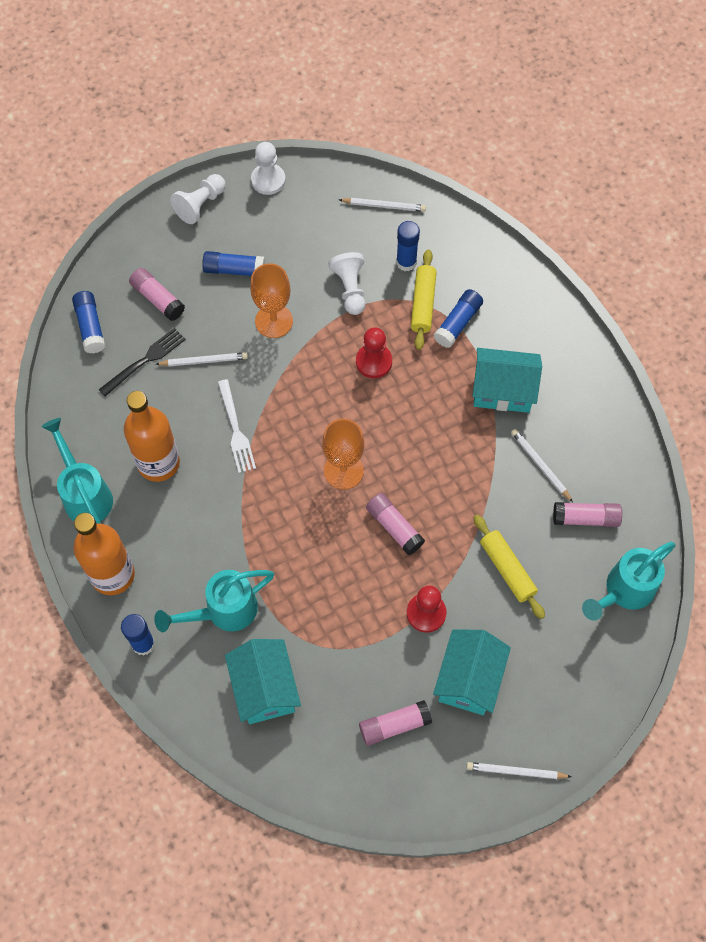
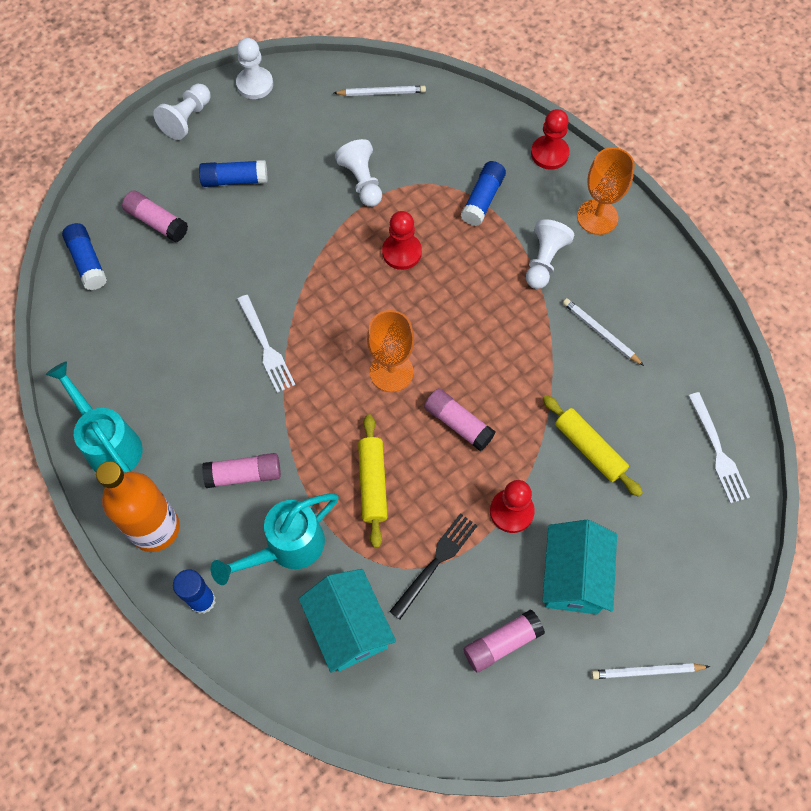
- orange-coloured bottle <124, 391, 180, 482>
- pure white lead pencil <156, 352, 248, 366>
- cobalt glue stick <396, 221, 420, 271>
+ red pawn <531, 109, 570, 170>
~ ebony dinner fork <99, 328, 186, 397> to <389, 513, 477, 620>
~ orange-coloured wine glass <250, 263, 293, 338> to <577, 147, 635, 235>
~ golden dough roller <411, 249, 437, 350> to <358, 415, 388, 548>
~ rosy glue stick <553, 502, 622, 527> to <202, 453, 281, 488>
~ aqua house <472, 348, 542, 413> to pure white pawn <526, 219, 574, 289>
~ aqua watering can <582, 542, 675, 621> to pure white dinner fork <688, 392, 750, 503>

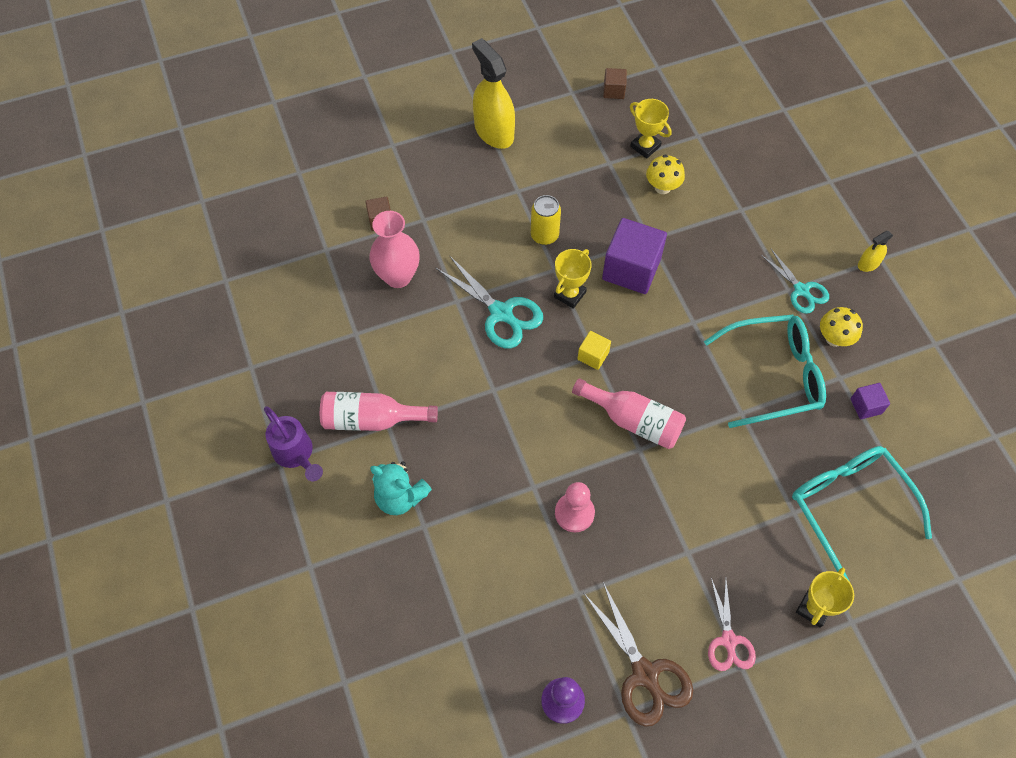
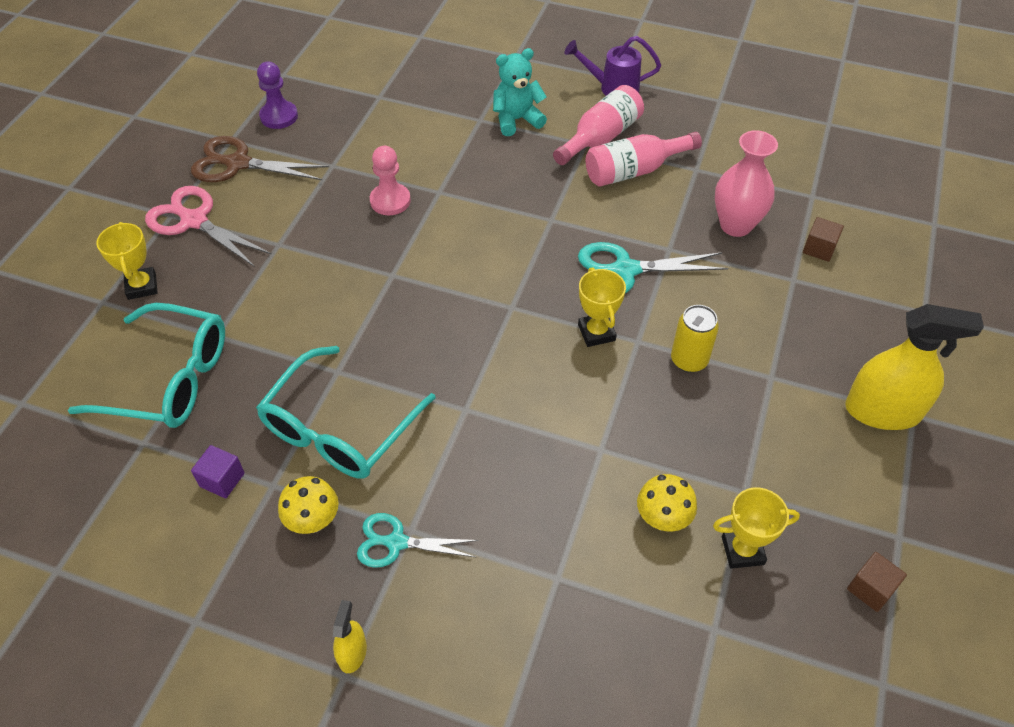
- golden cube <578, 331, 611, 370>
- violet cube <602, 218, 667, 294>
~ rosy bottle <572, 378, 686, 449> to <586, 132, 702, 186>
~ rosy pair of scissors <708, 578, 756, 671> = <145, 186, 272, 267> x1.52

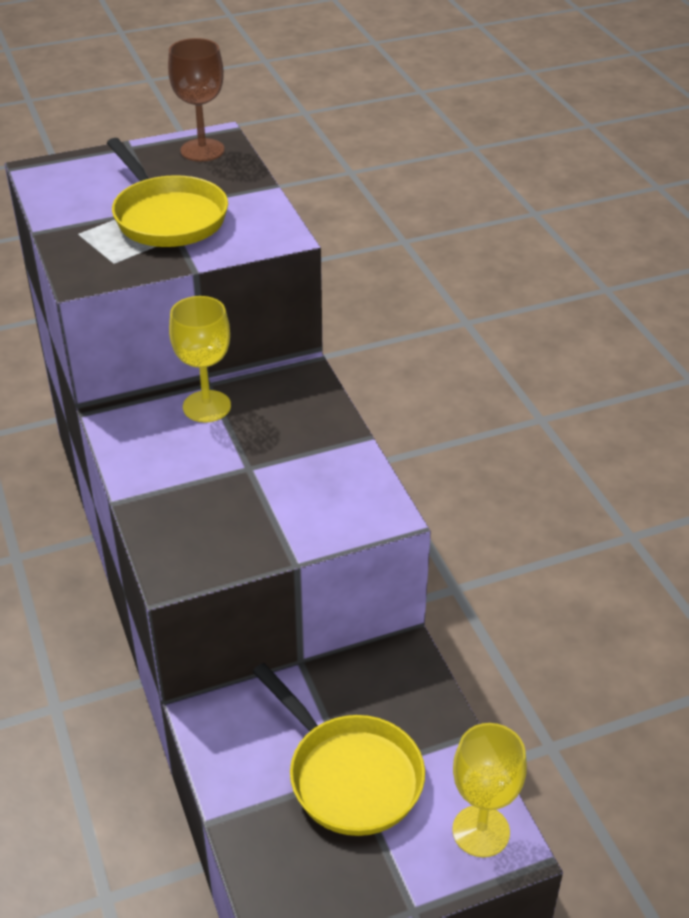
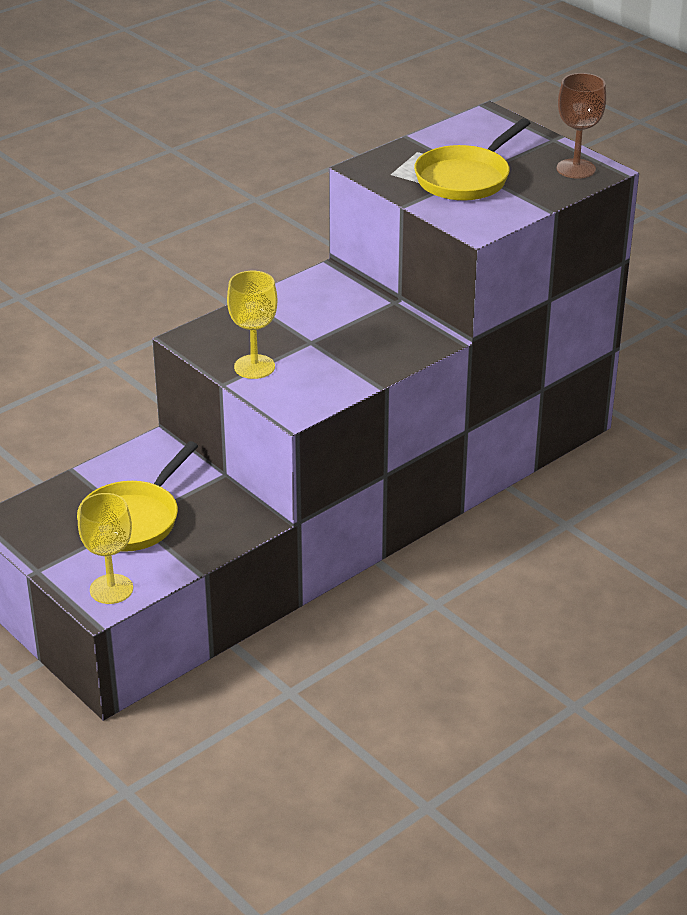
~ golden wine glass <169, 296, 231, 422> to <227, 271, 277, 379>

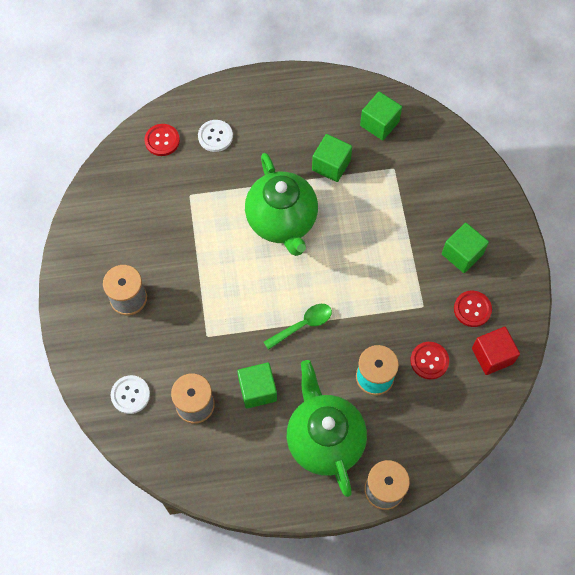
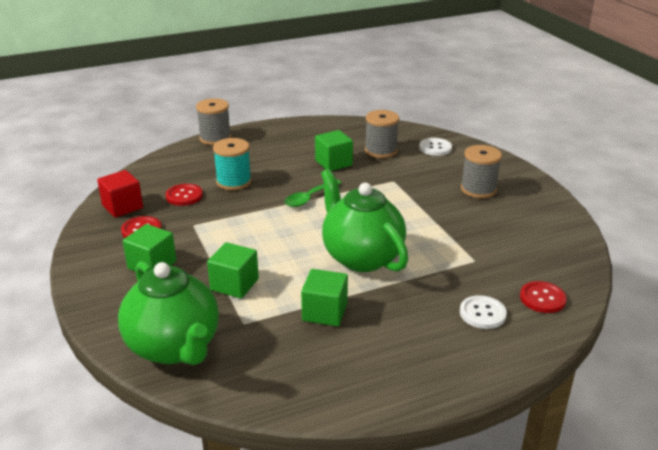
~ emerald china teapot <287, 360, 367, 497> to <118, 261, 219, 365>
~ emerald cube <360, 92, 402, 140> to <207, 242, 259, 298>

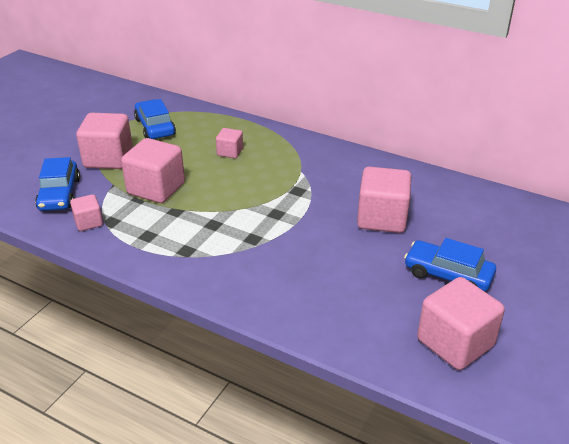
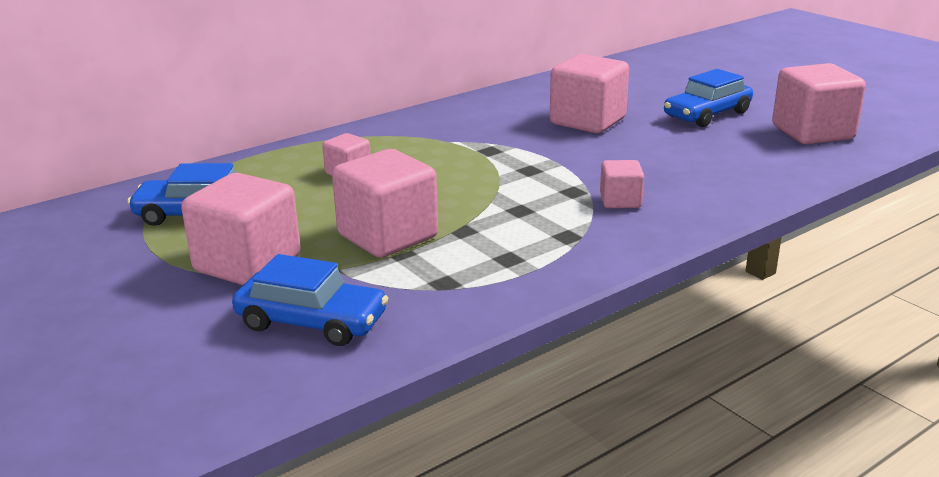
~ rosy cube <70, 194, 103, 231> to <600, 160, 644, 208>

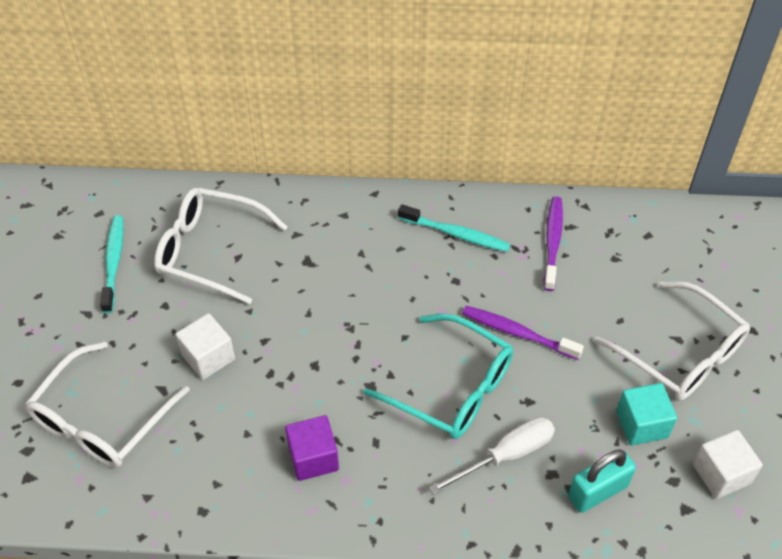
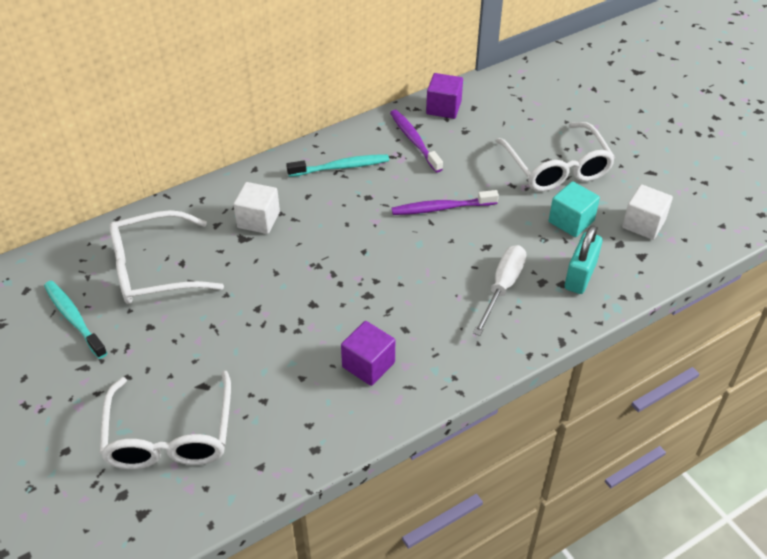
- aqua glasses <363, 313, 513, 439>
+ violet cube <426, 73, 463, 119>
~ pure white cube <176, 313, 235, 380> to <233, 182, 280, 234>
~ pure white glasses <594, 281, 750, 401> = <496, 122, 615, 192> 60 degrees clockwise

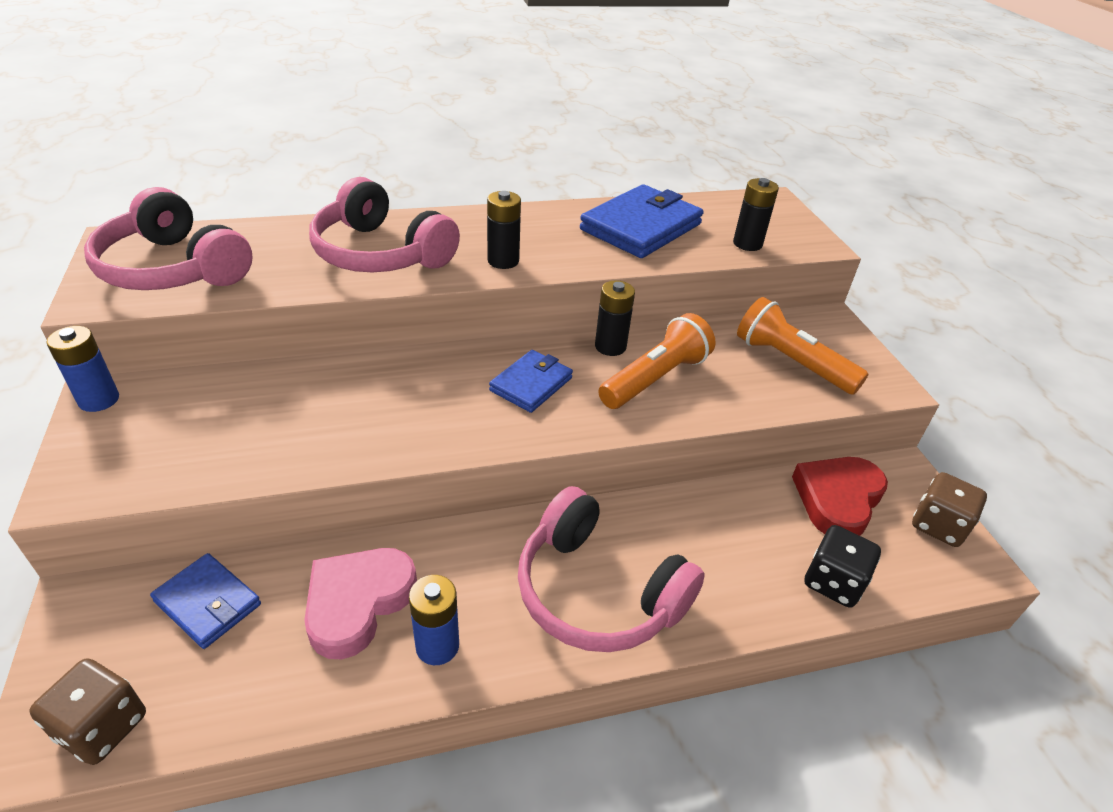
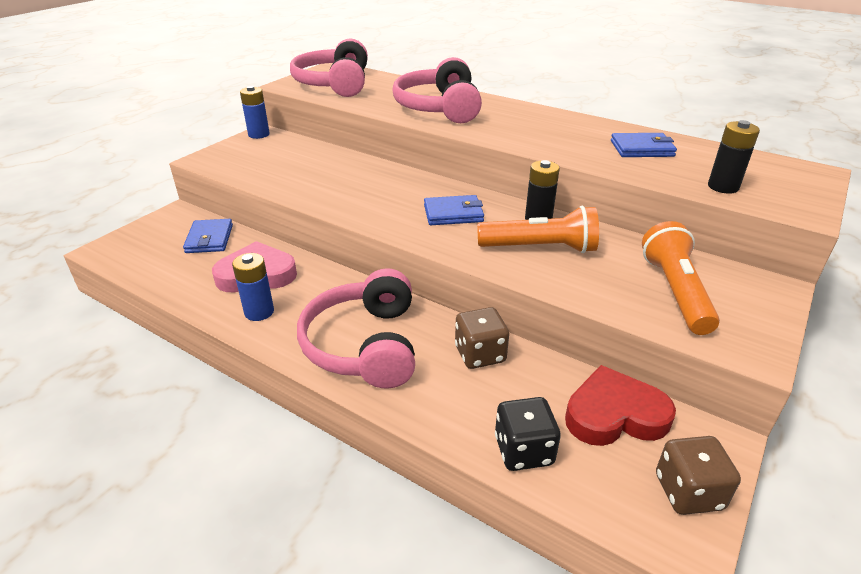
- ebony battery <487, 191, 521, 269>
~ brown die <30, 658, 146, 765> to <455, 307, 509, 369>
~ cobalt card wallet <580, 184, 704, 258> = <611, 133, 677, 157> x0.57

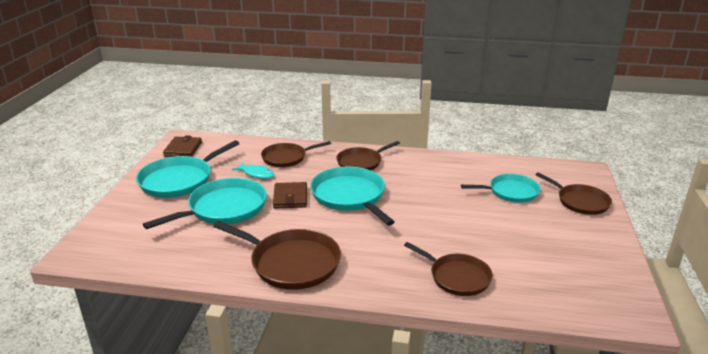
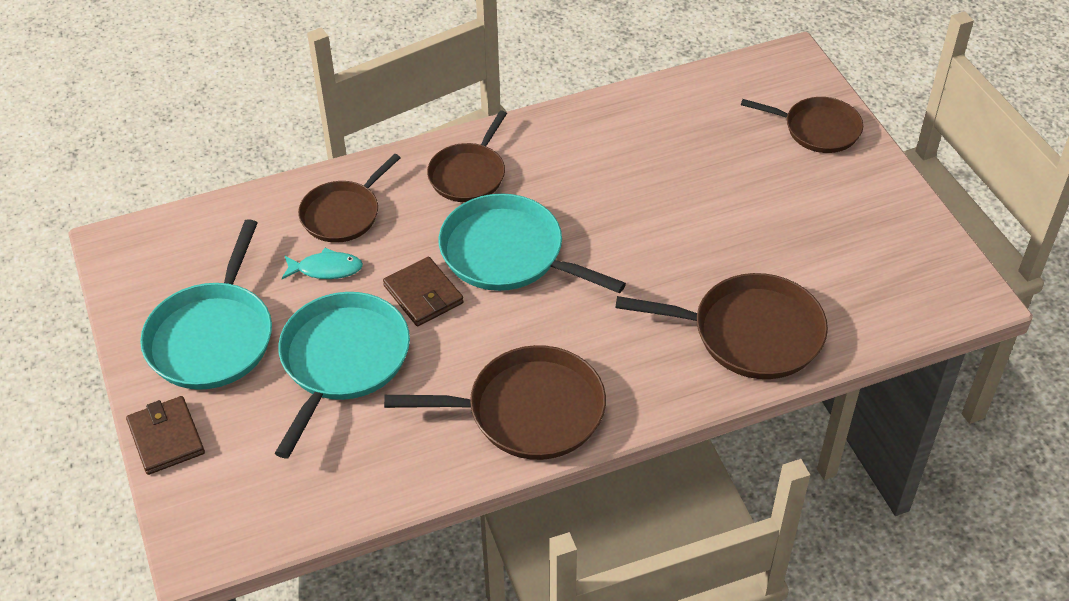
- aqua frying pan <461, 174, 540, 203>
~ brown card wallet <163, 135, 202, 157> to <126, 396, 205, 475>
~ brown frying pan <404, 242, 493, 296> = <615, 273, 828, 379> x1.51

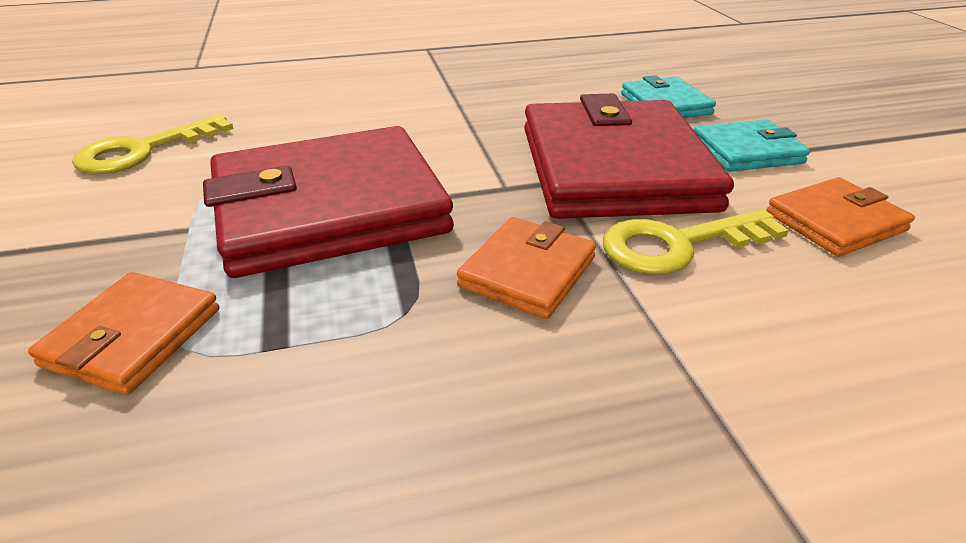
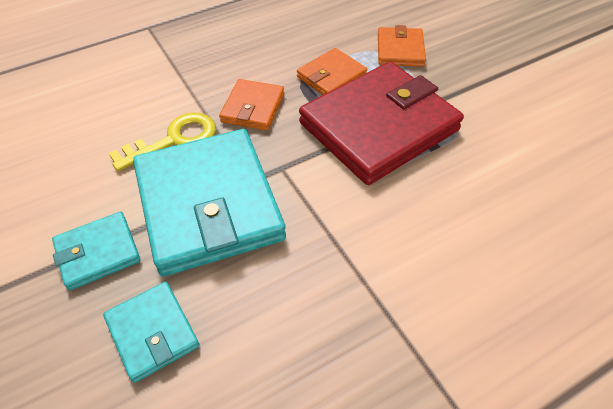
- golden key <72, 114, 234, 174>
~ orange-coloured card wallet <766, 177, 915, 256> to <297, 48, 367, 95>
~ red card wallet <524, 94, 734, 219> to aqua card wallet <133, 129, 286, 276>

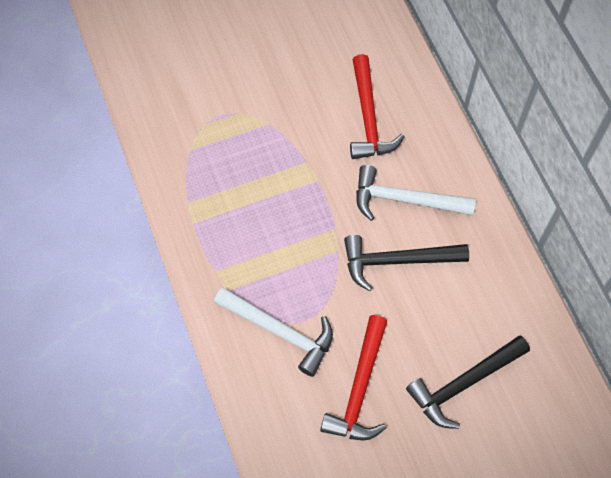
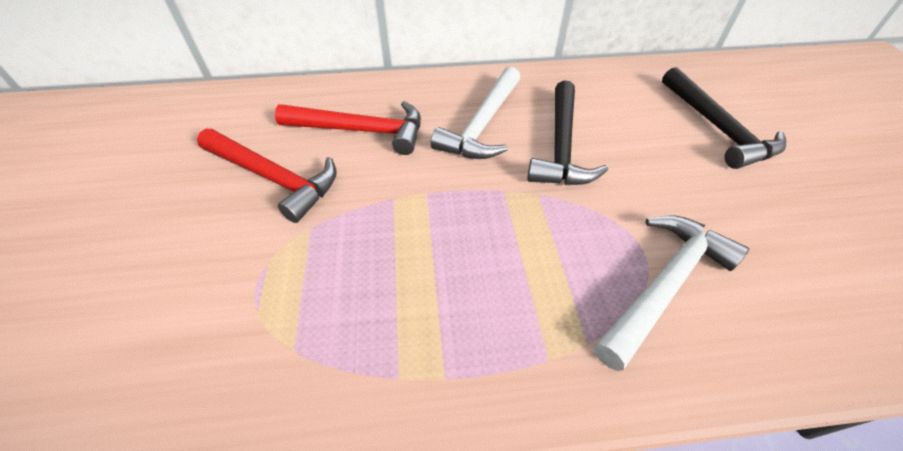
~ red carpenter's hammer <320, 315, 387, 440> to <197, 129, 336, 223>

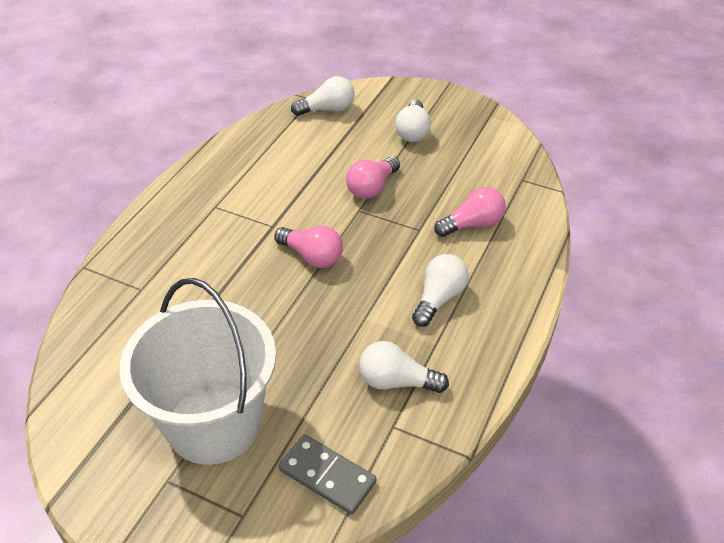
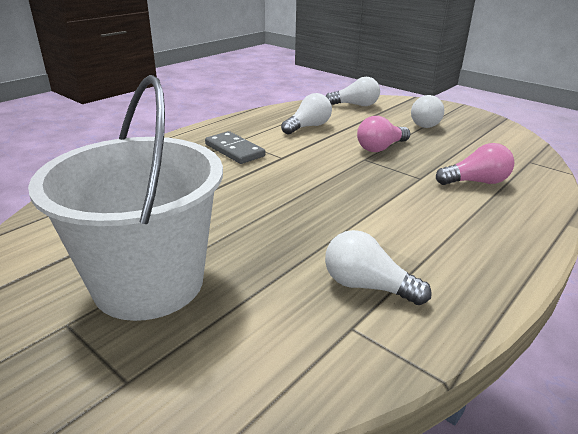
- rosy light bulb <274, 226, 343, 268>
~ gray domino piece <278, 434, 377, 515> to <205, 131, 265, 164>
~ pure white light bulb <412, 254, 469, 327> to <281, 93, 332, 134>

